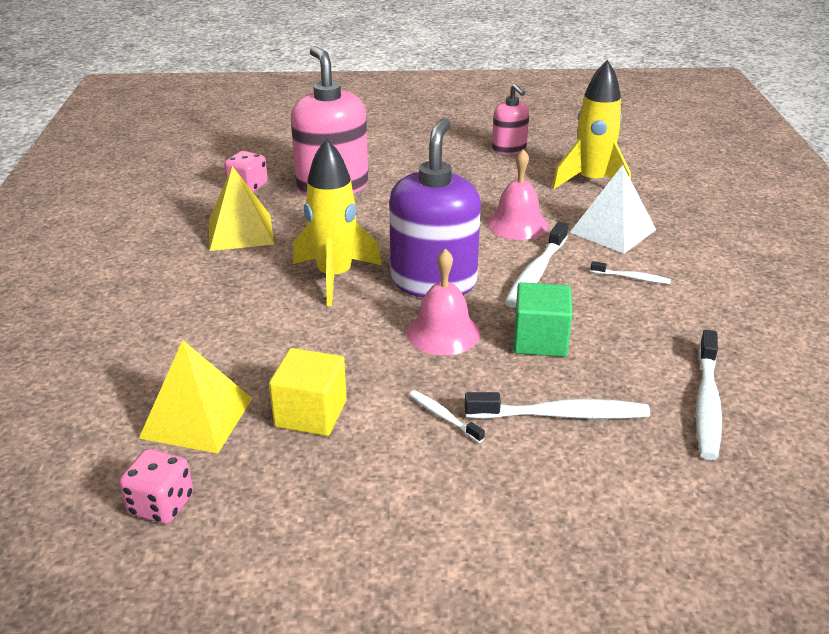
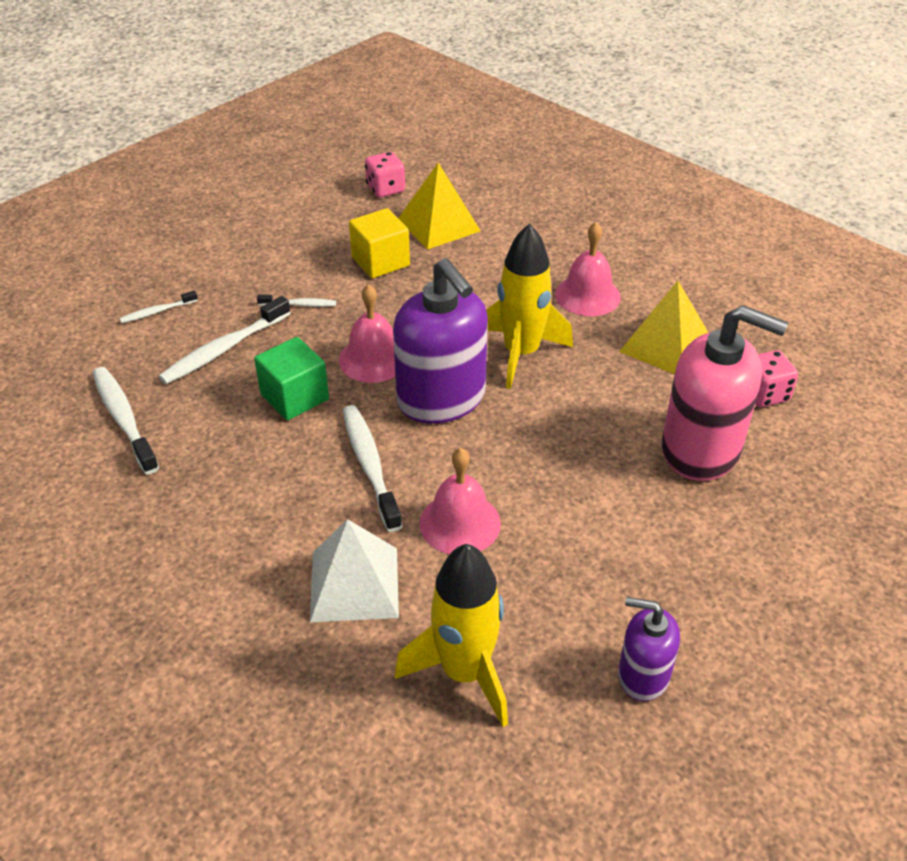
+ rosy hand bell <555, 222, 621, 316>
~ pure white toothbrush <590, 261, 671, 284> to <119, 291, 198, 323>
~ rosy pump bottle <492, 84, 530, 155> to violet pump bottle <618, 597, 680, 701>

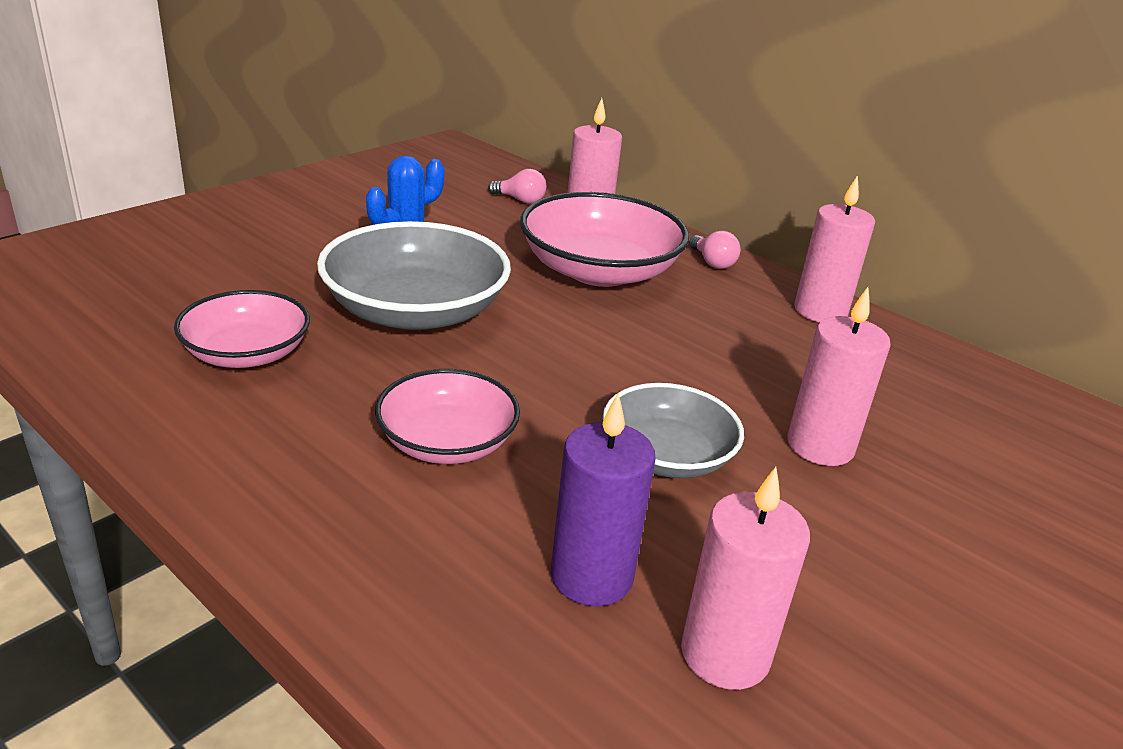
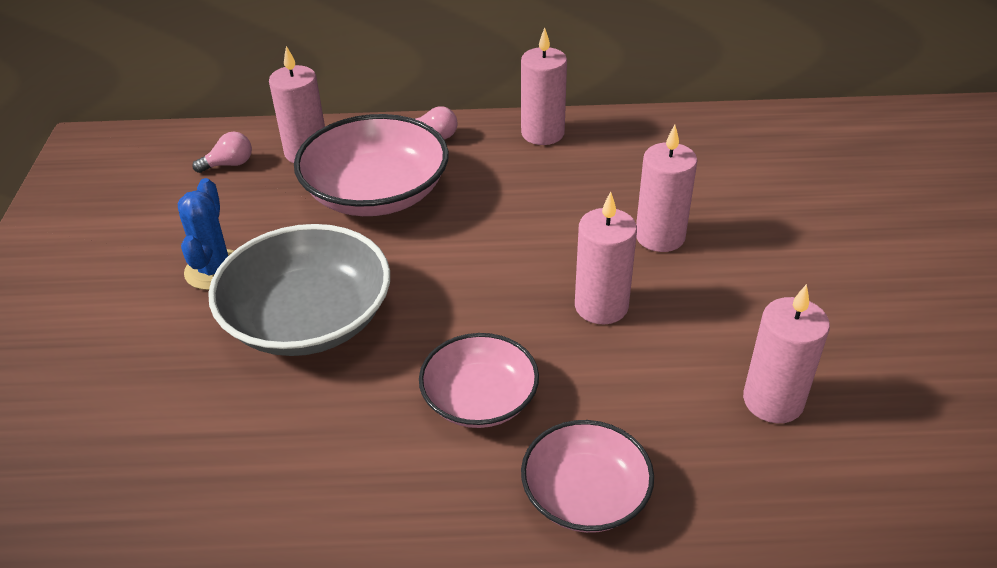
- violet wax candle <551, 394, 656, 606>
~ rosy deep dish <174, 290, 310, 368> to <521, 420, 654, 533>
~ gray deep dish <603, 383, 744, 478> to rosy wax candle <575, 191, 637, 324>

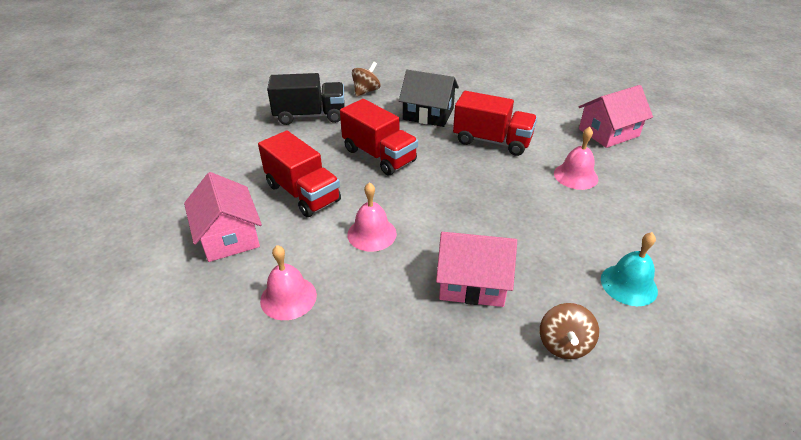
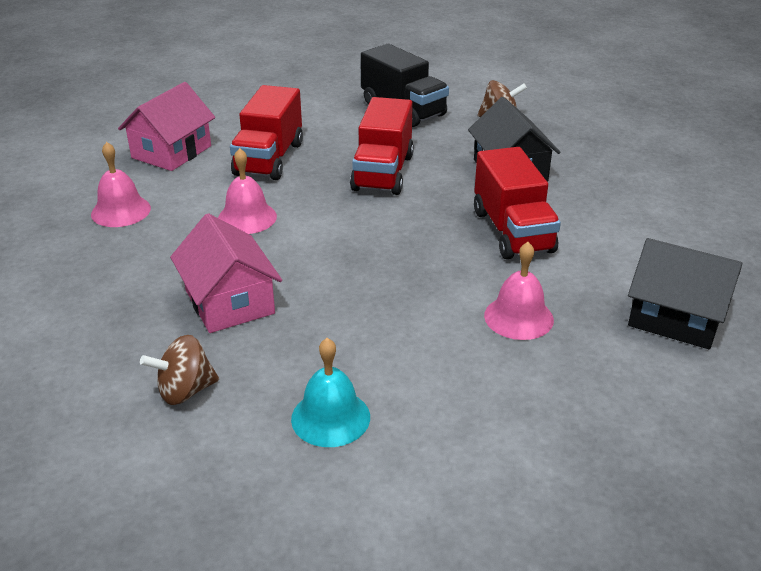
~ rosy house <579, 85, 653, 148> to ebony house <628, 238, 742, 349>

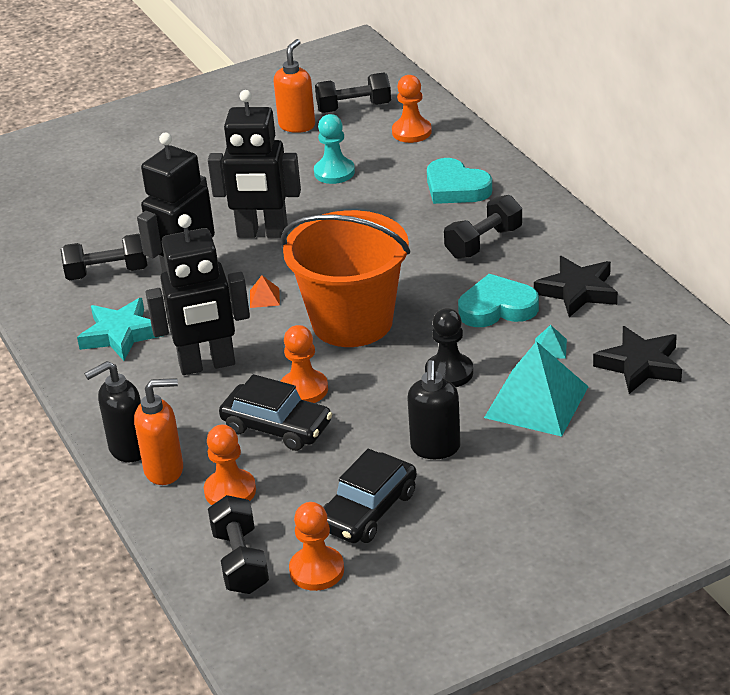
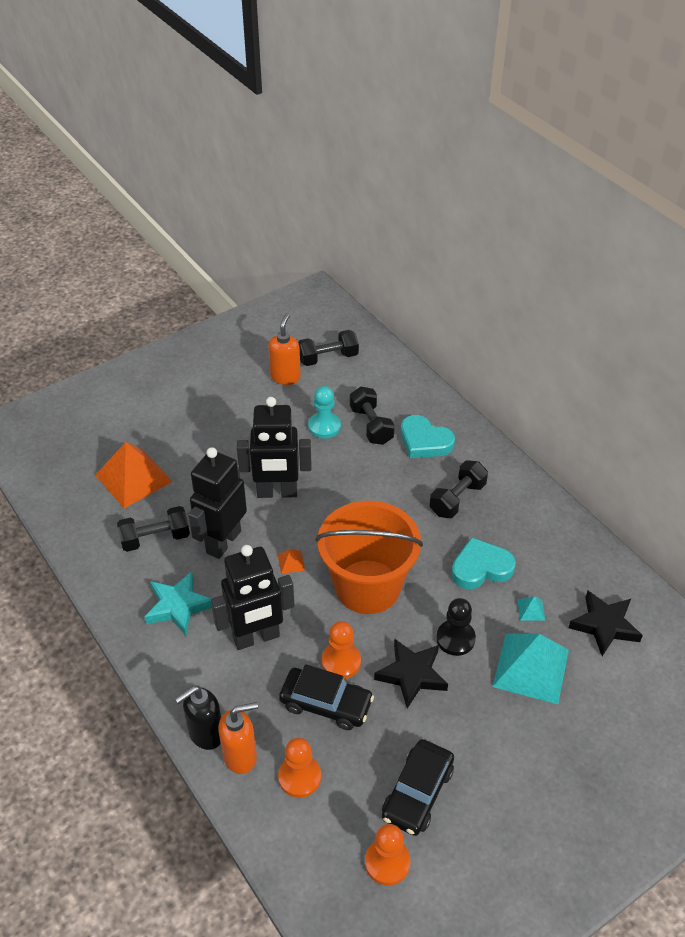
- orange-coloured pawn <392, 75, 432, 143>
- ebony pump bottle <407, 360, 461, 459>
+ orange-coloured solid pyramid <95, 442, 173, 508>
~ ebony hand weight <208, 495, 269, 594> to <350, 387, 395, 445>
~ ebony star <534, 256, 618, 317> to <374, 638, 448, 708>

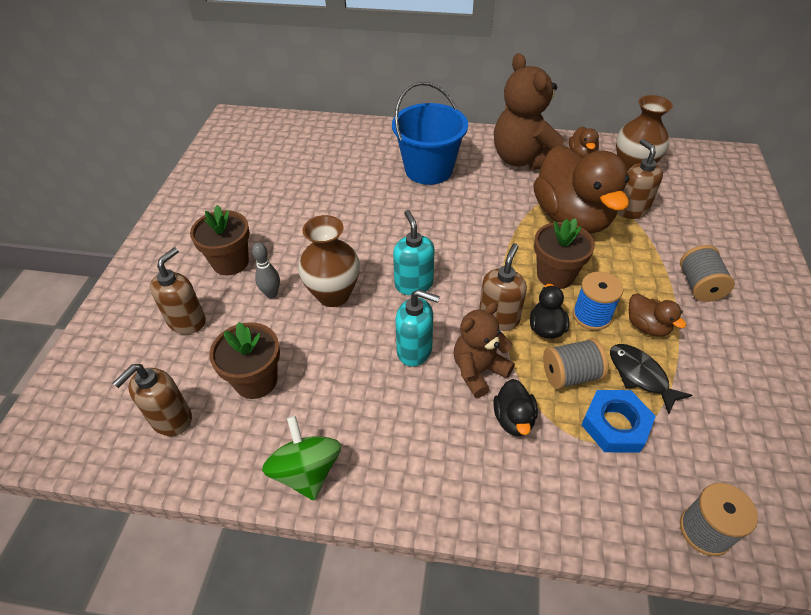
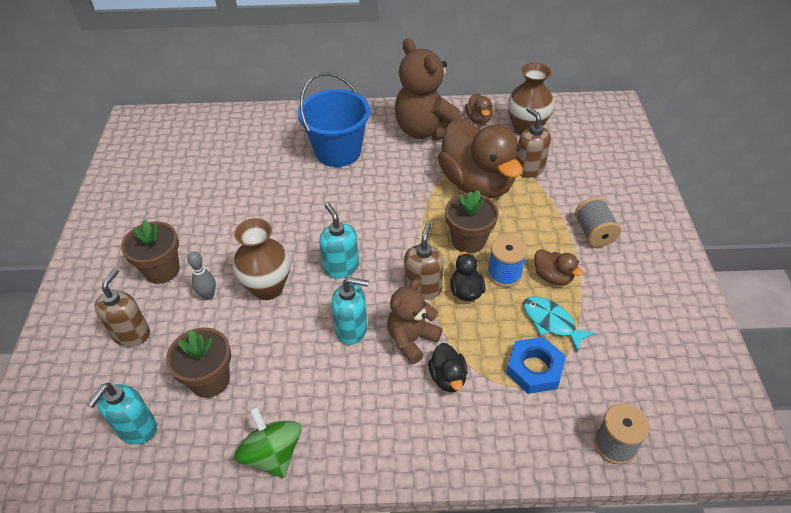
- gray spool <543, 338, 608, 390>
~ brown pump bottle <112, 364, 192, 436> to aqua pump bottle <87, 383, 157, 444>
~ ebony fish <610, 344, 692, 414> to aqua fish <523, 296, 595, 353>

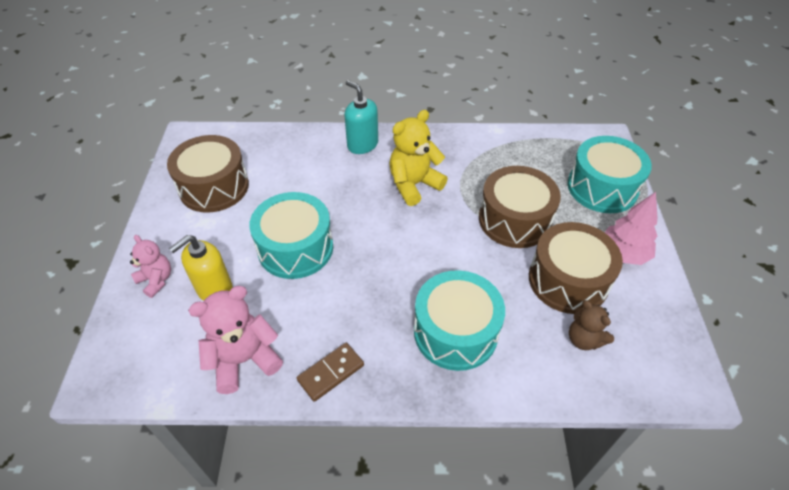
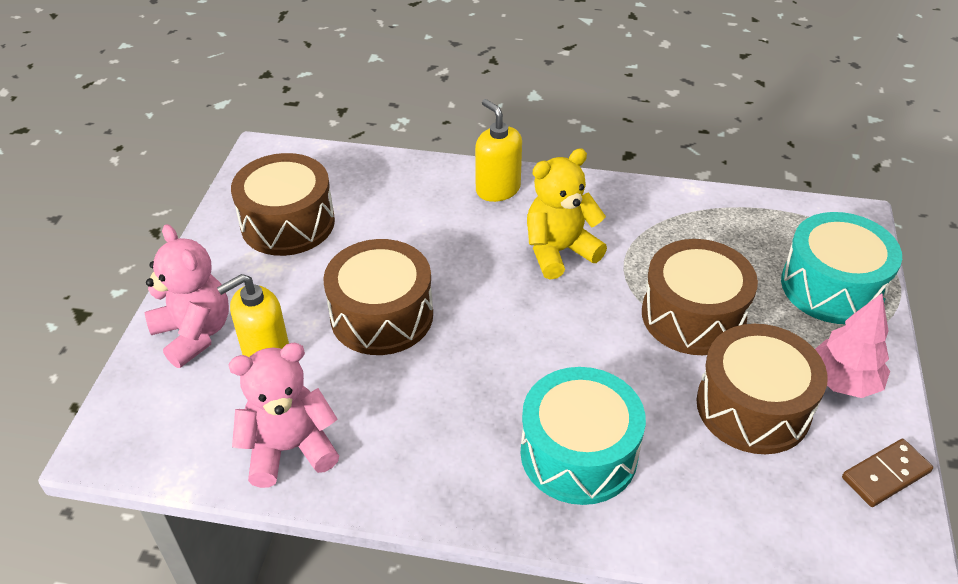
- brown stuffed bear <569, 300, 614, 350>
~ brown domino piece <297, 343, 364, 402> to <842, 439, 933, 507>
~ aqua toy drum <249, 192, 333, 279> to brown toy drum <323, 239, 433, 355>
~ aqua pump bottle <344, 80, 378, 154> to golden pump bottle <475, 99, 522, 202>
~ rosy stuffed bear <130, 235, 171, 298> = <145, 224, 229, 368> x1.62

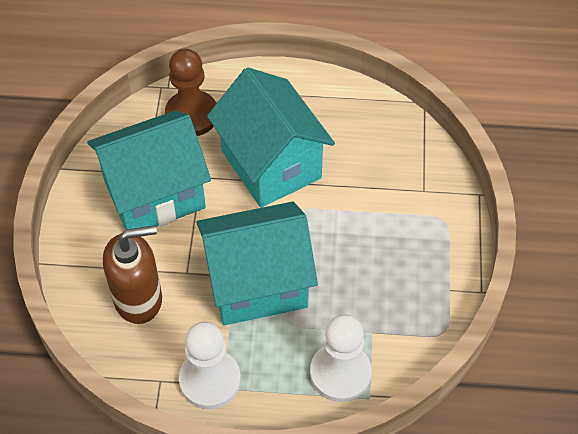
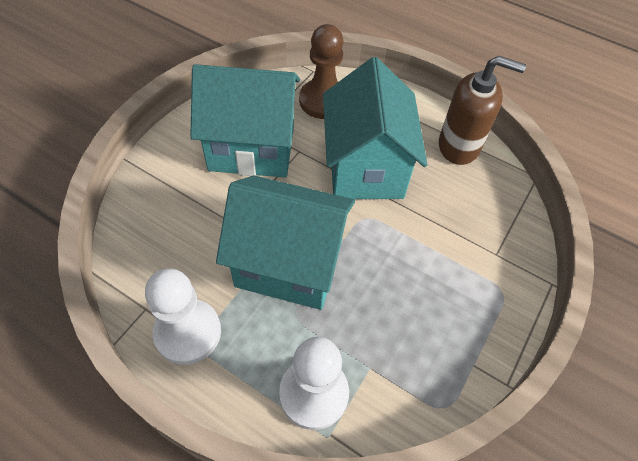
~ brown pump bottle <103, 225, 162, 324> to <439, 56, 526, 165>

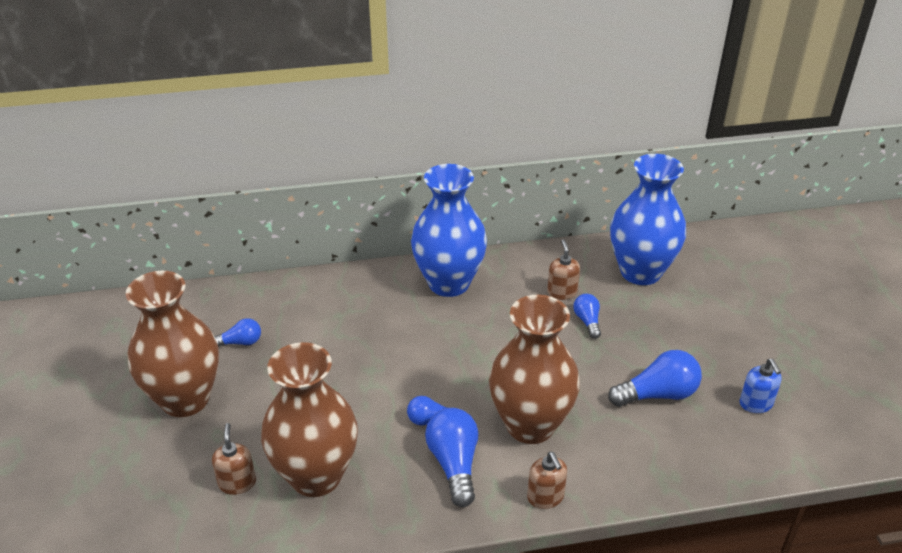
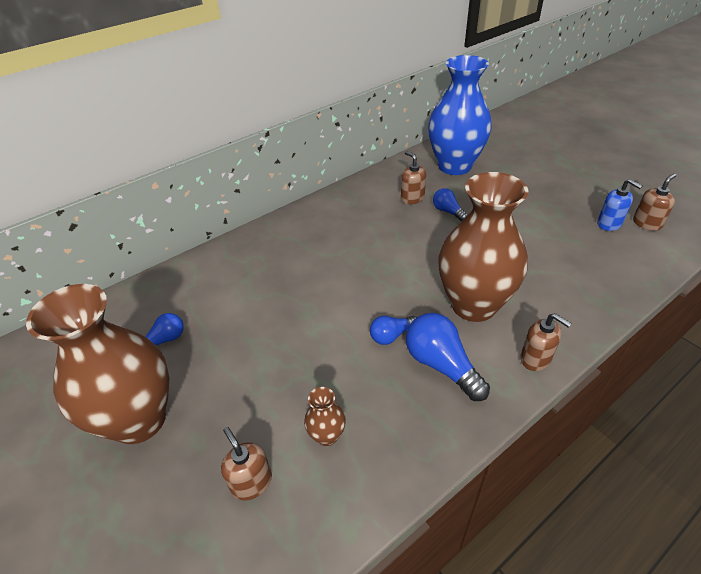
- cobalt tall vase <411, 164, 487, 297>
- cobalt light bulb <608, 350, 702, 407>
+ brown pump bottle <633, 173, 676, 231>
~ brown tall vase <261, 342, 358, 497> = <304, 387, 346, 446> x0.40

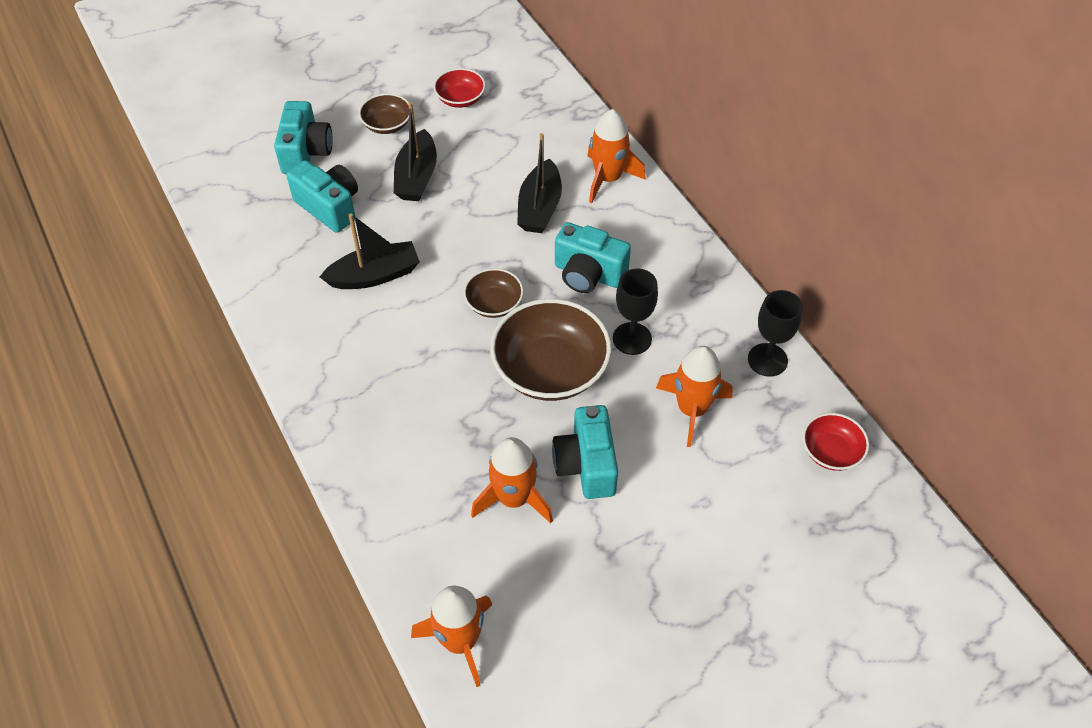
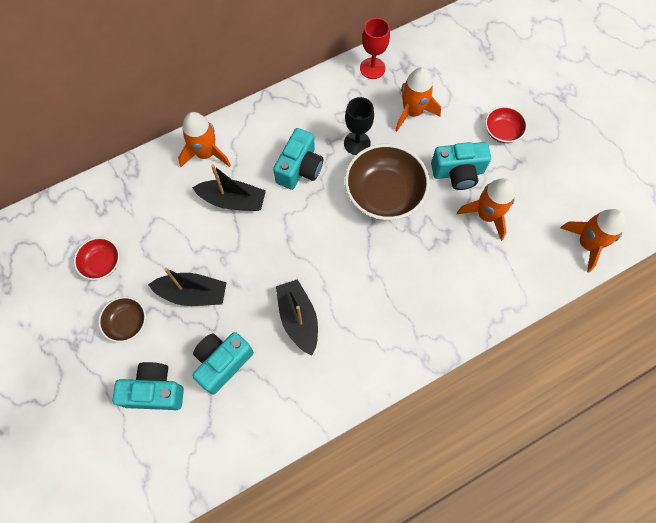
- brown deep dish <463, 268, 524, 318>
~ red deep dish <803, 413, 869, 471> to <485, 106, 527, 143>
~ ebony wine glass <748, 290, 803, 377> to red wine glass <360, 18, 390, 79>

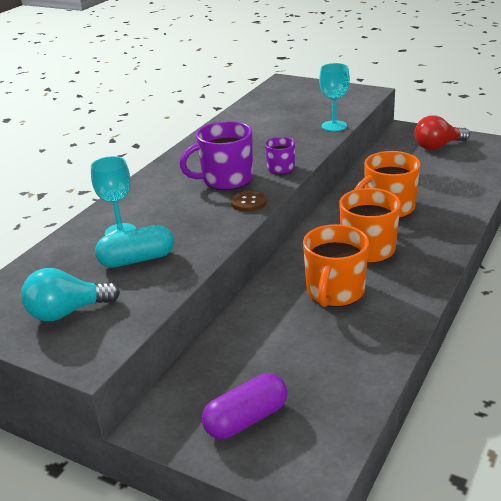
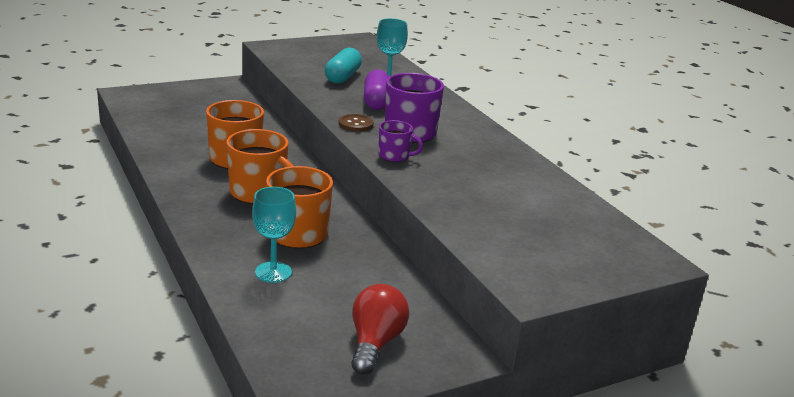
- aqua light bulb <21, 268, 120, 321>
~ violet capsule <202, 373, 288, 439> to <364, 69, 389, 110>
~ aqua wine glass <319, 63, 350, 131> to <252, 187, 296, 283>

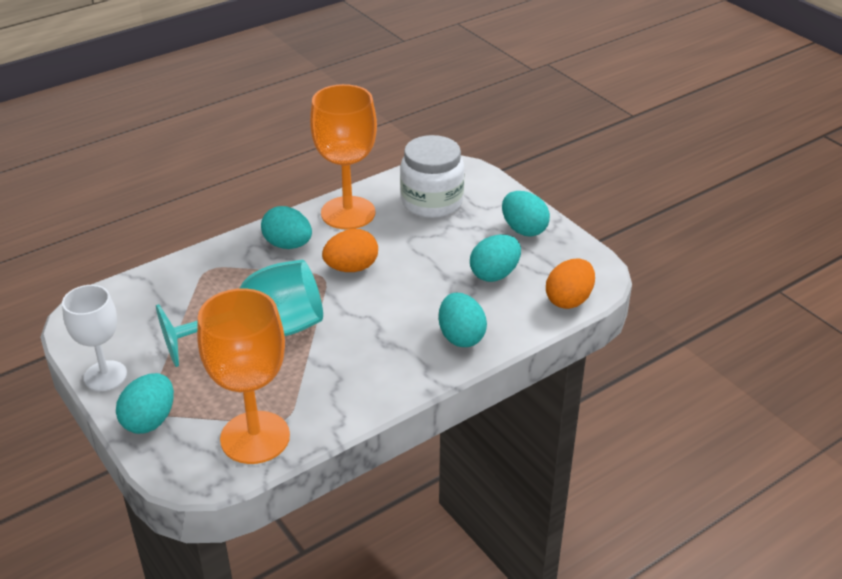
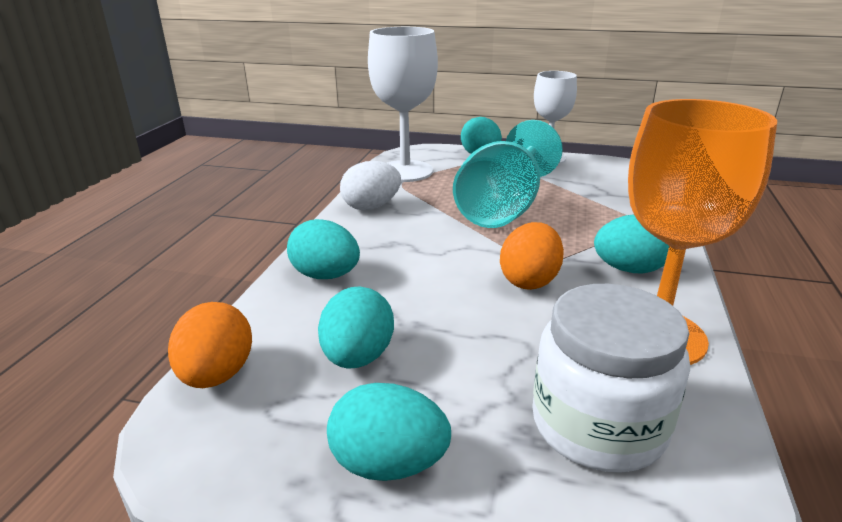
+ pure white egg shape <340, 161, 401, 210>
~ orange-coloured wine glass <197, 288, 290, 464> to pure white wine glass <368, 27, 438, 182>

